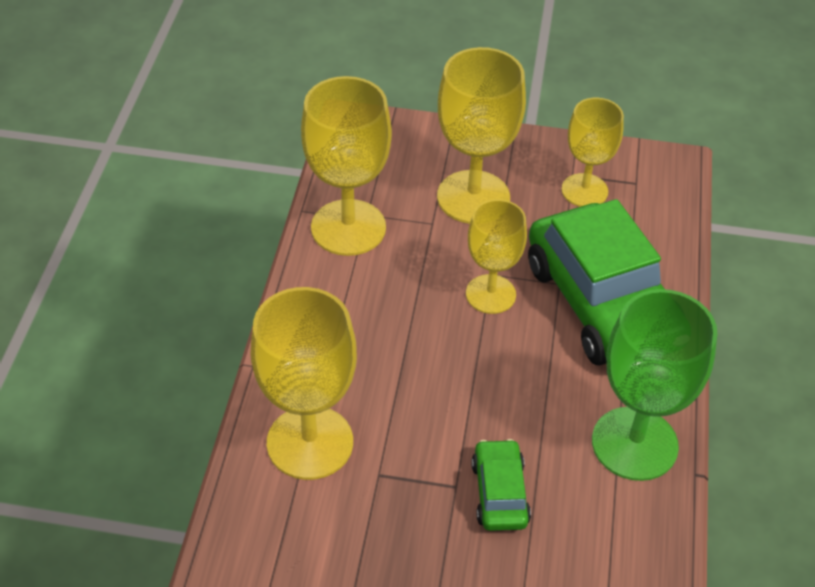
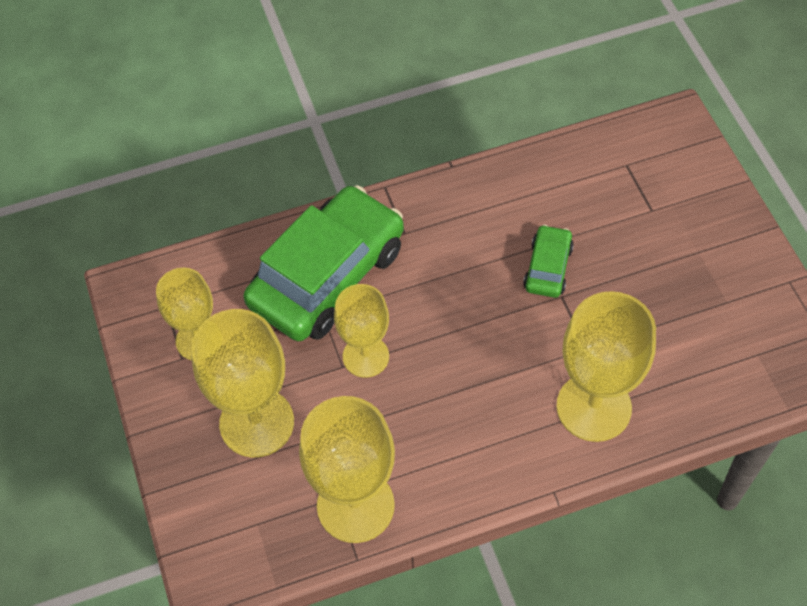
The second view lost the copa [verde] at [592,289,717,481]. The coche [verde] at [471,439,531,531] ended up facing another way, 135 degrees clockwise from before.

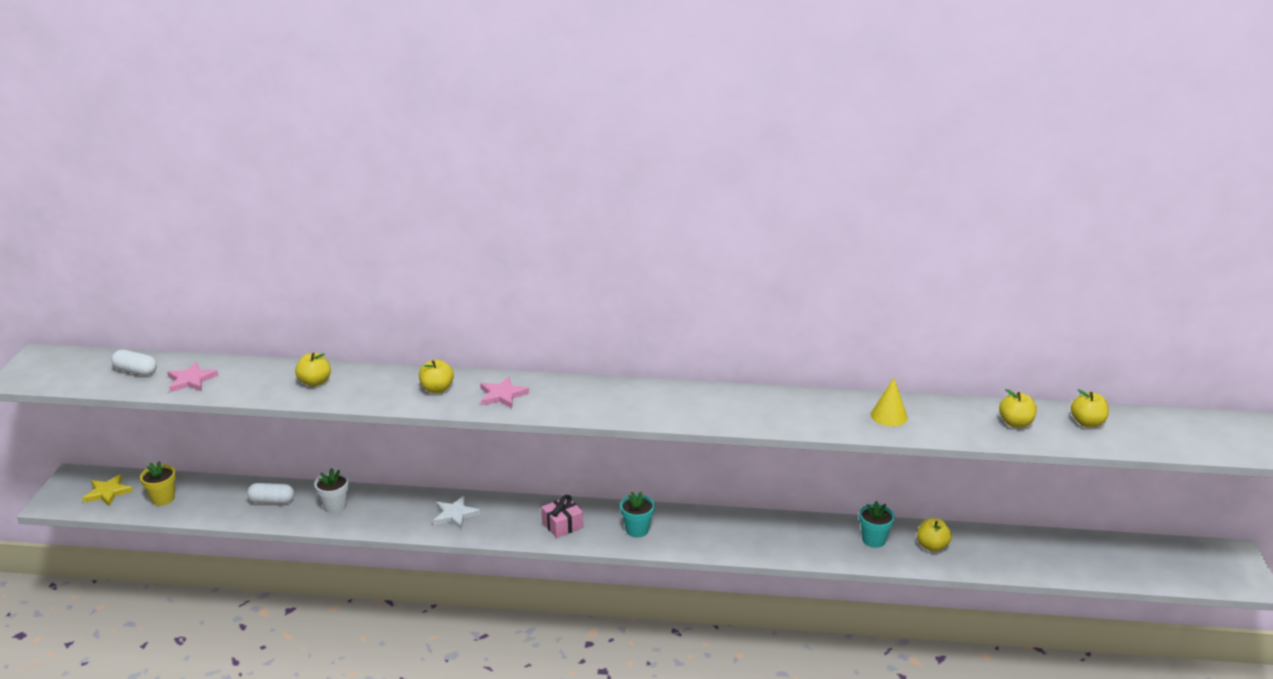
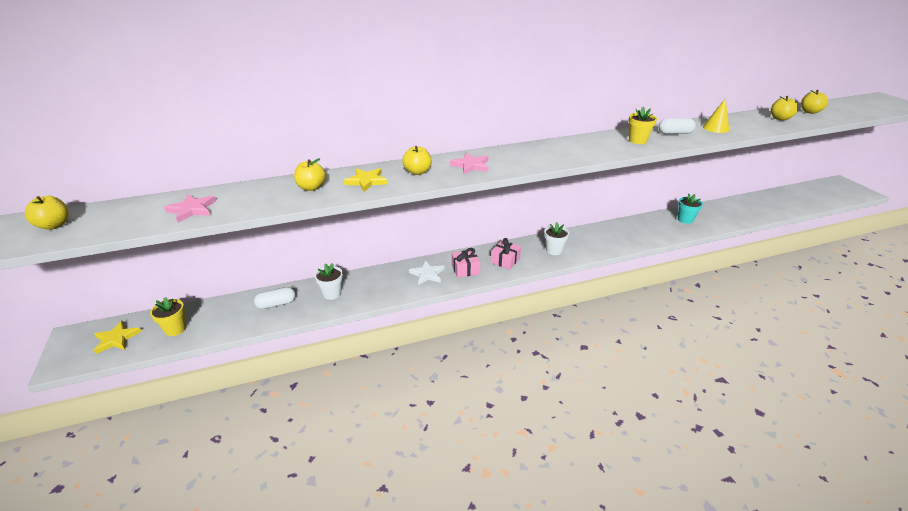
The second view gained the estrella [amarillo] at [344,168,388,192]. The second view gained the regalo [rosa] at [452,248,480,278]. The second view gained the maceta [amarillo] at [628,107,657,144]. The cápsula [blanco] ended up elsewhere, having gone from [111,350,157,376] to [659,118,696,134]. The manzana [amarillo] ended up elsewhere, having gone from [917,518,952,552] to [25,196,69,230]. What was the maceta [turquesa] at [620,492,655,538] turned into the maceta [blanco] at [544,222,569,255].

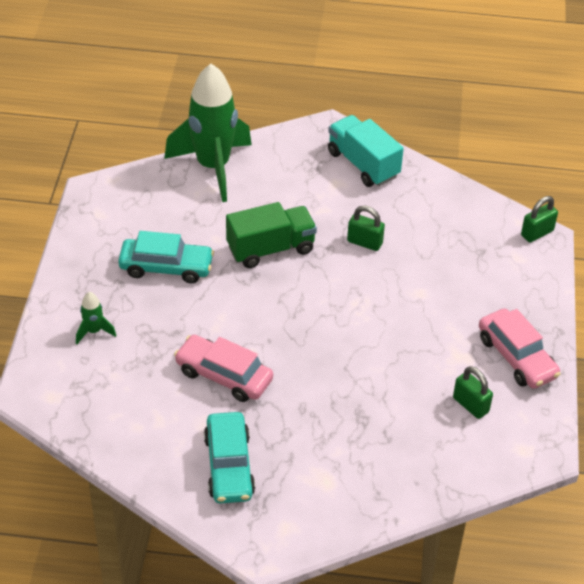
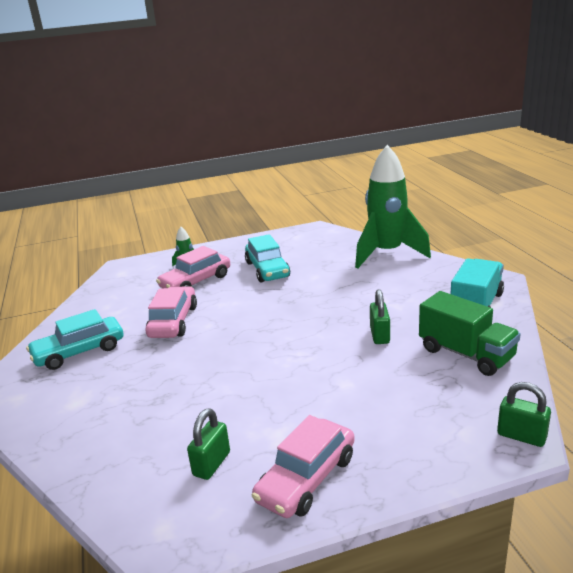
The second view gained the coche [rosa] at [156,246,230,288]. The camión [verde] ended up elsewhere, having gone from [226,202,317,268] to [419,291,521,376].

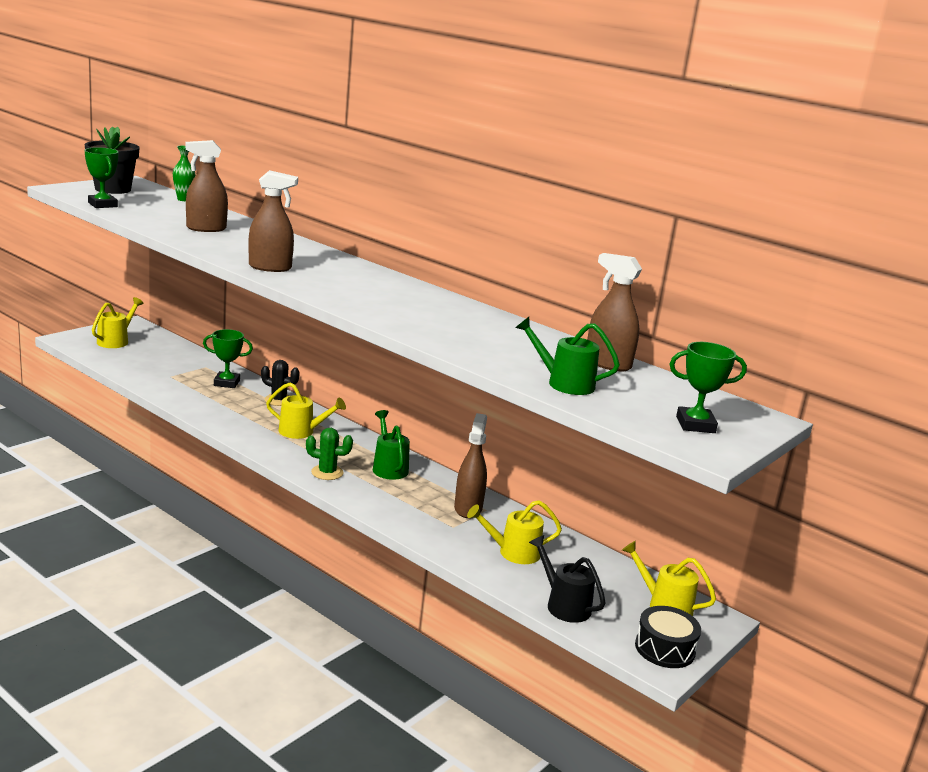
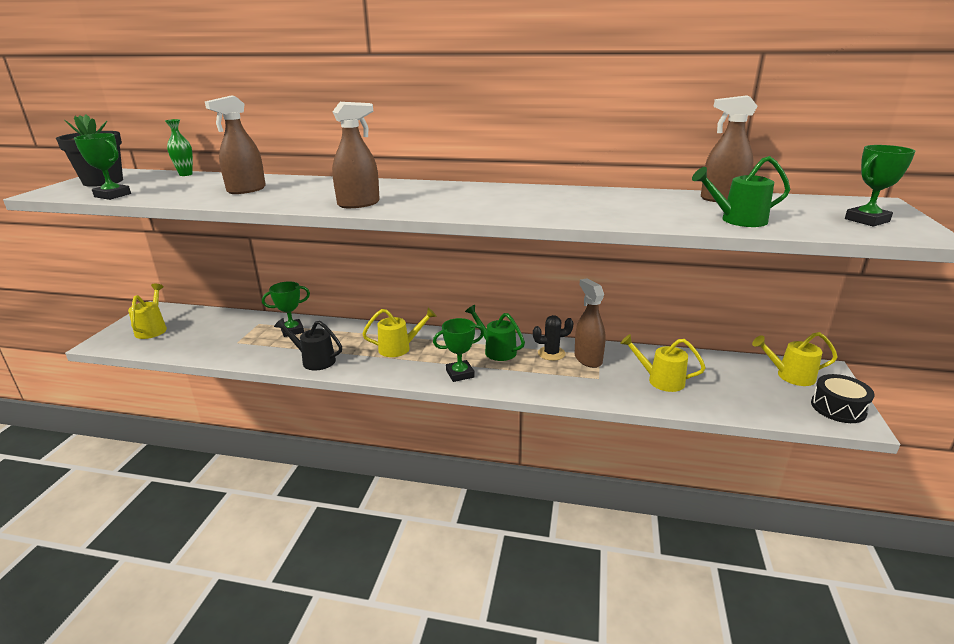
The cactus [negro] ended up elsewhere, having gone from [261,360,300,406] to [533,315,574,361]. The regadera [negro] ended up elsewhere, having gone from [529,535,605,623] to [274,318,342,370]. Where the cactus [verde] stood at [306,428,353,480], the trofeo [verde] came to stand at [433,318,484,382]. The regadera [amarillo] at [467,500,562,564] ended up facing another way, 60 degrees clockwise from before.

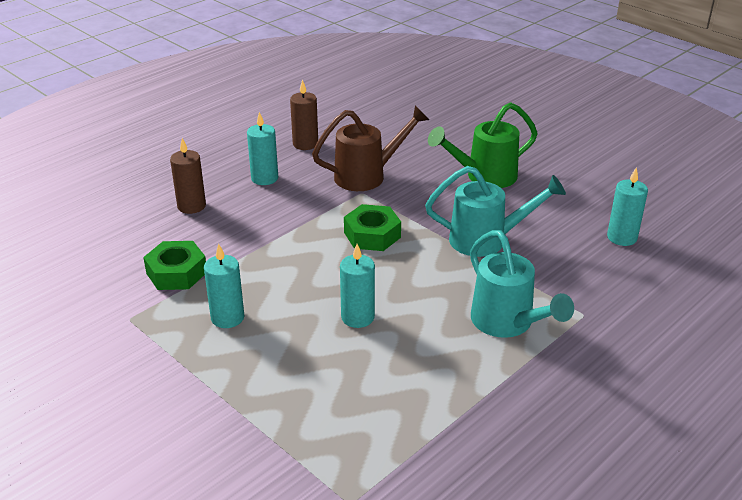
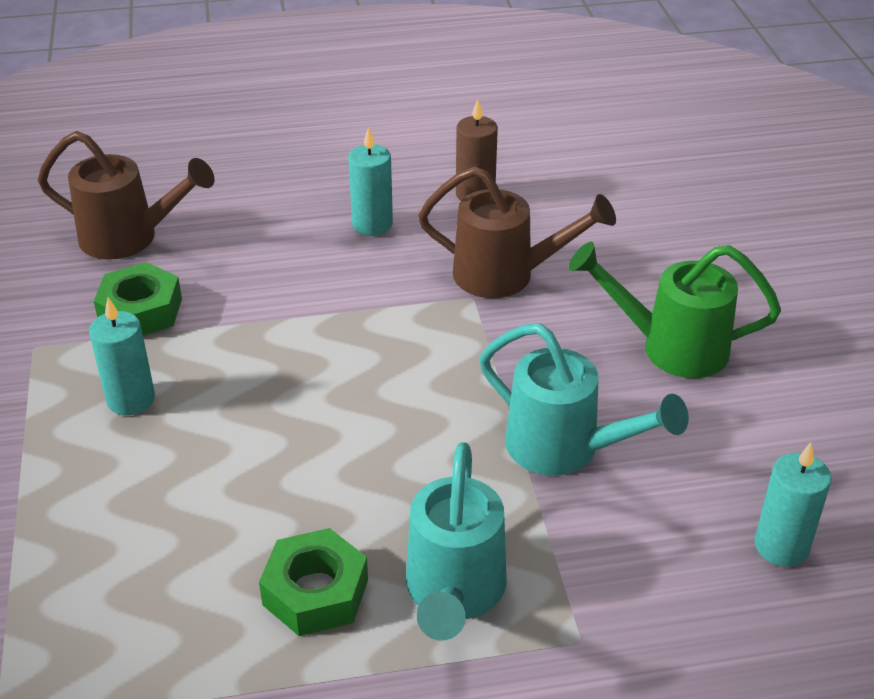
The second view lost the vela [marrón] at [170,138,206,214]. The second view lost the vela [turquesa] at [340,244,375,328]. The second view gained the regadera [marrón] at [38,131,215,260]. The tuerca [verde] ended up elsewhere, having gone from [344,204,401,251] to [259,528,368,636].

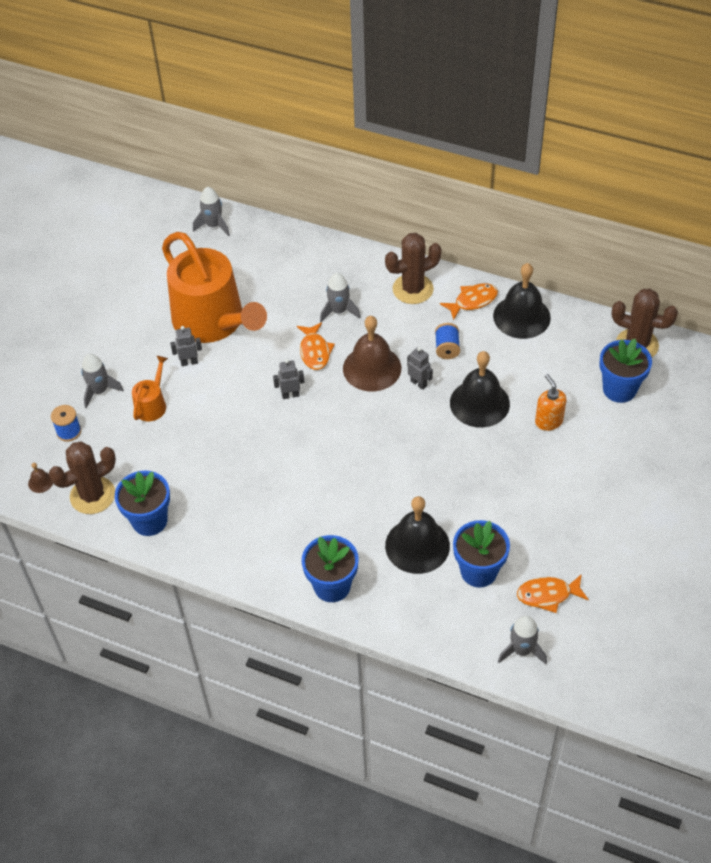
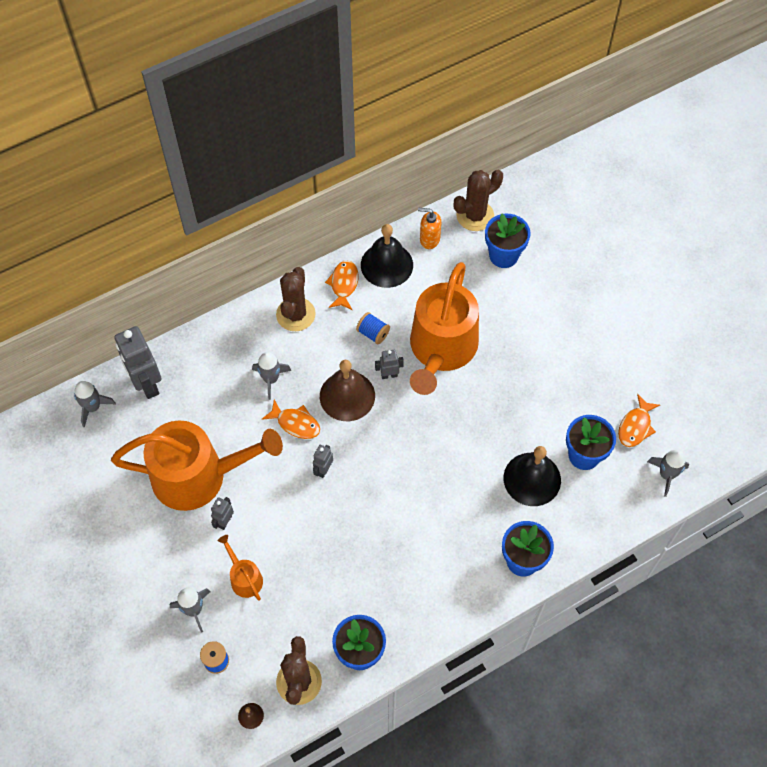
The second view gained the robot [gris] at [114,326,162,399]. The dispensador de jabón [naranja] ended up elsewhere, having gone from [535,374,566,431] to [418,207,441,249]. Where the campana [negro] stood at [450,351,510,428], the regadera [naranja] came to stand at [410,262,479,395].

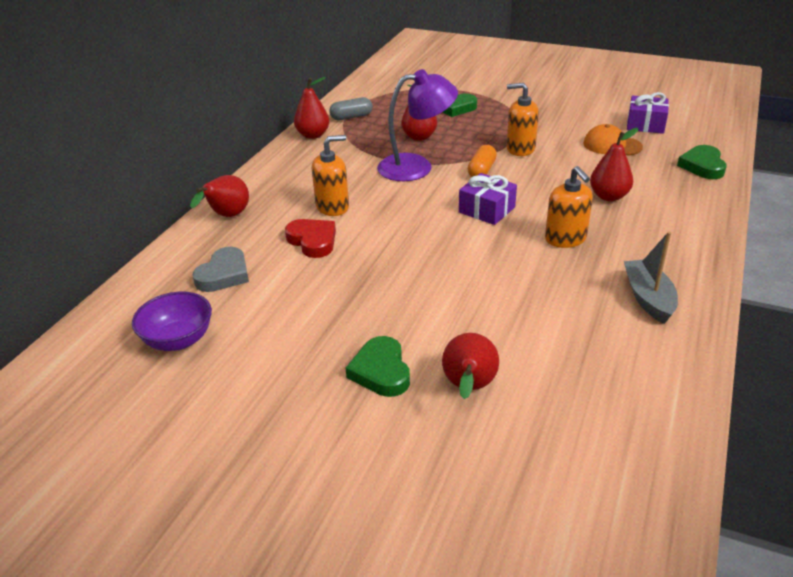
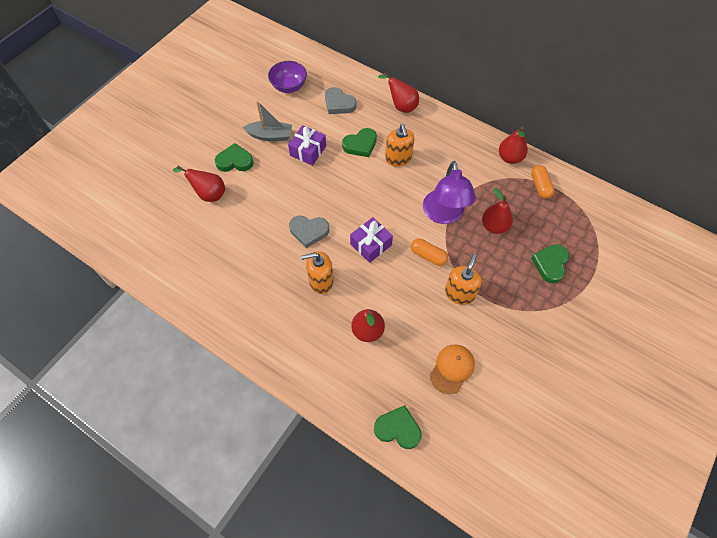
The second view gained the corazón [gris] at [289,216,329,248]. The barco [gris] ended up elsewhere, having gone from [624,231,678,324] to [243,101,292,141]. The regalo [morado] ended up elsewhere, having gone from [627,92,669,134] to [288,125,326,165]. What was the corazón [rojo] at [285,219,336,258] turned into the corazón [verde] at [342,128,377,157]. What was the cápsula [gris] at [329,97,373,120] turned into the cápsula [naranja] at [531,165,555,199].

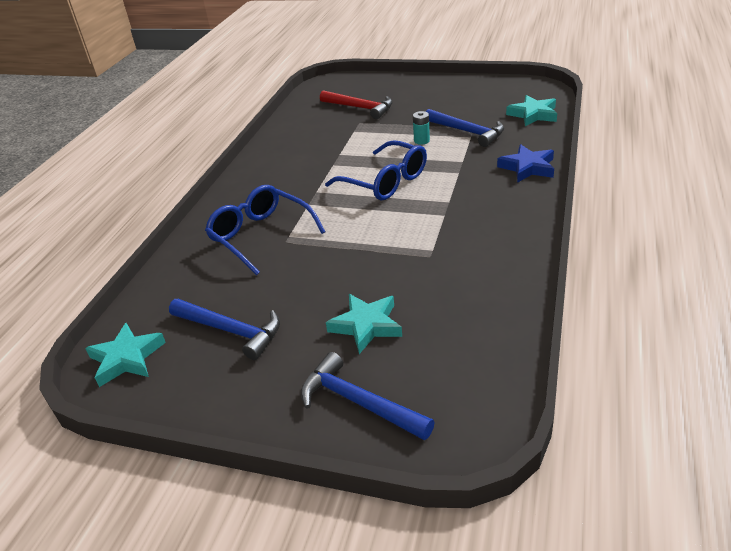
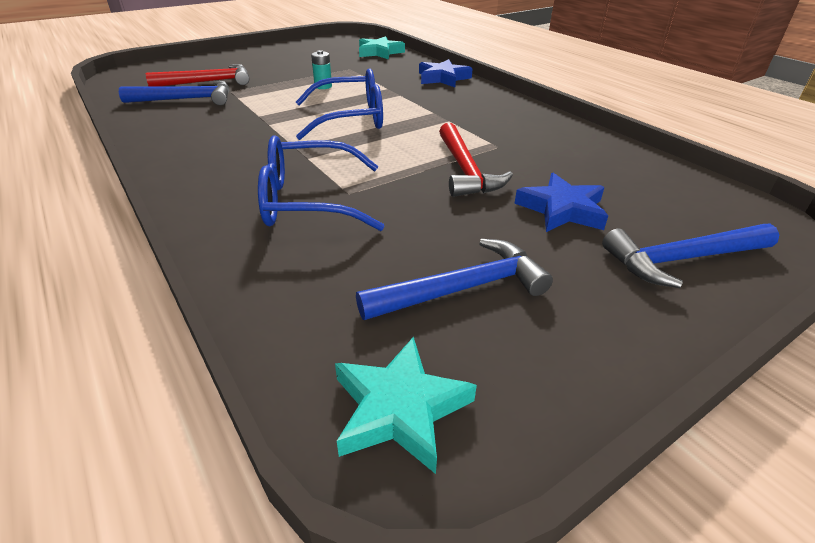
The second view gained the martillo [rojo] at [439,123,513,197]. The martillo [azul] ended up elsewhere, having gone from [426,109,504,147] to [119,81,229,105]. What was the estrella [turquesa] at [326,294,402,354] turned into the estrella [azul] at [514,173,608,232].

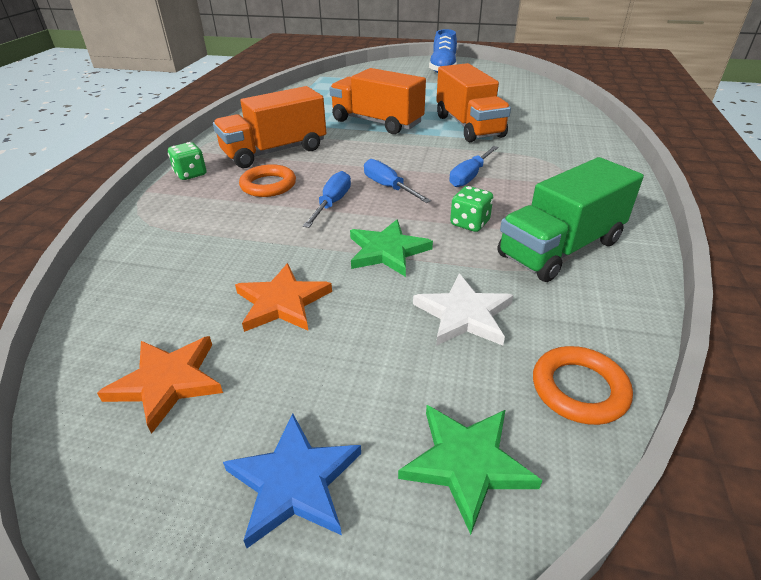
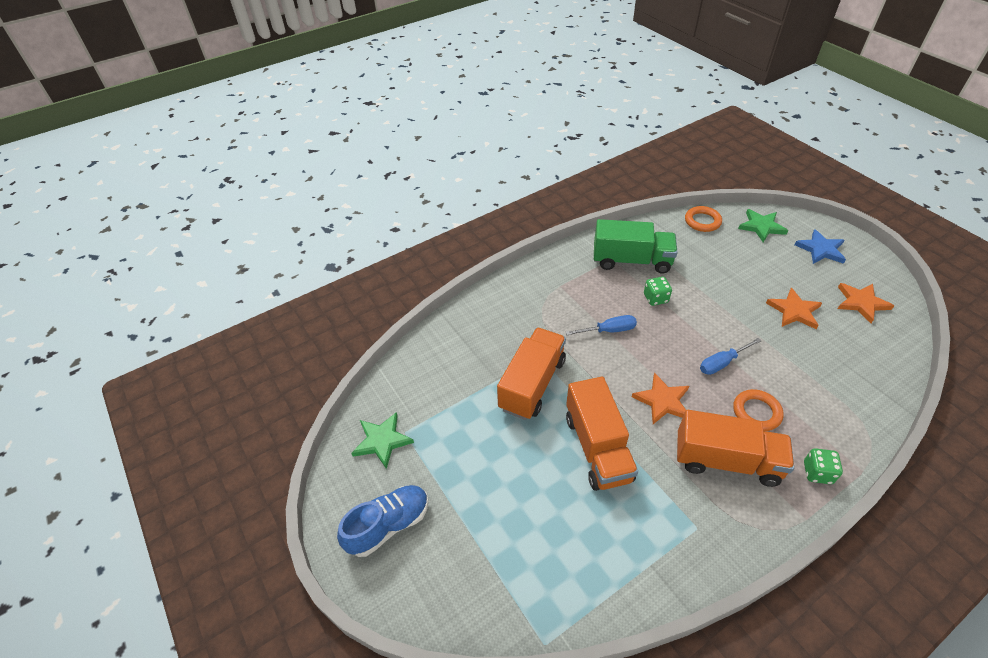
The second view lost the destornillador [azul] at [364,159,431,203]. The second view lost the estrella [blanco] at [413,274,513,346]. The second view gained the estrella [naranja] at [632,373,689,424]. The estrella [verde] ended up elsewhere, having gone from [350,220,433,277] to [351,412,414,469].

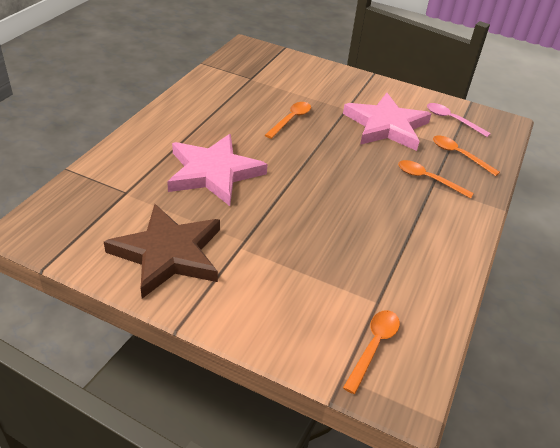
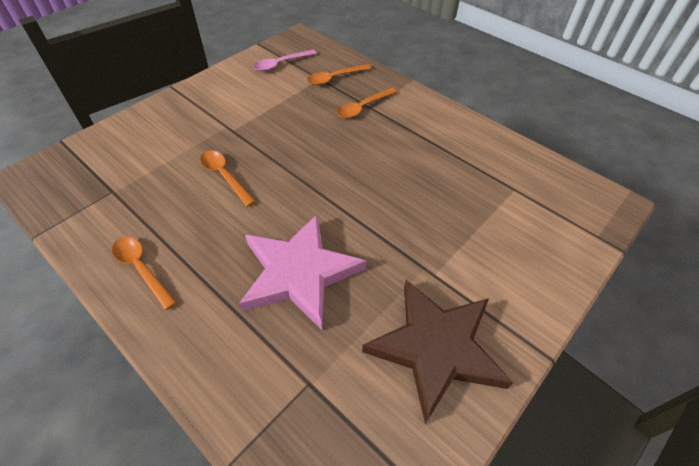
The second view lost the estrella [rosa] at [343,93,431,151]. The cuchara [naranja] ended up elsewhere, having gone from [343,310,400,394] to [112,236,177,310].

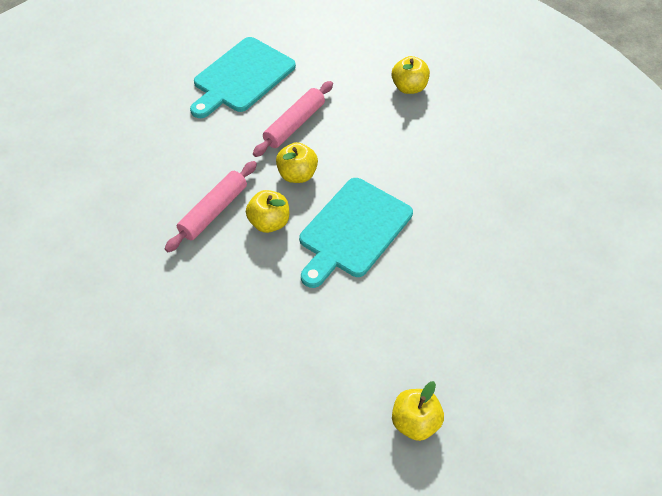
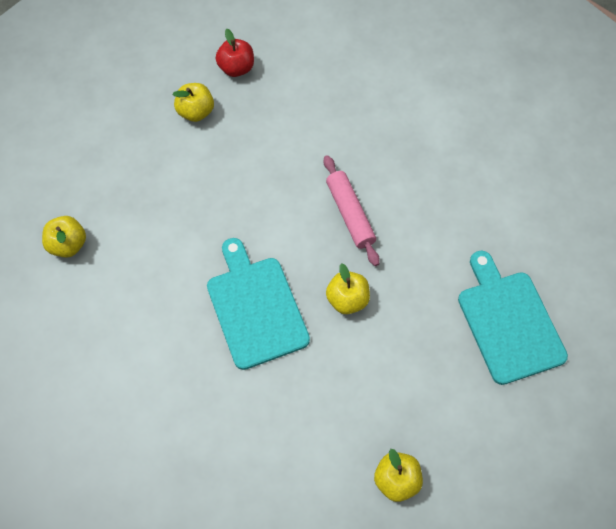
The second view lost the rodillo [rosa] at [253,81,333,157]. The second view gained the manzana [rojo] at [216,29,254,77]. The manzana [amarillo] ended up elsewhere, having gone from [246,190,289,233] to [173,83,214,122].

